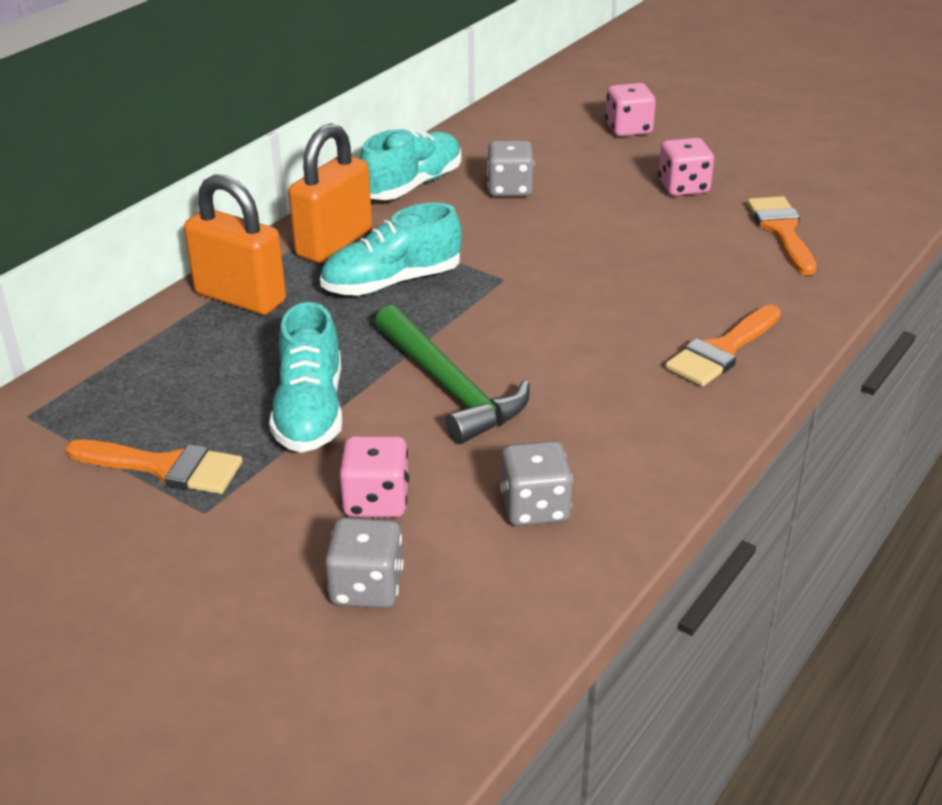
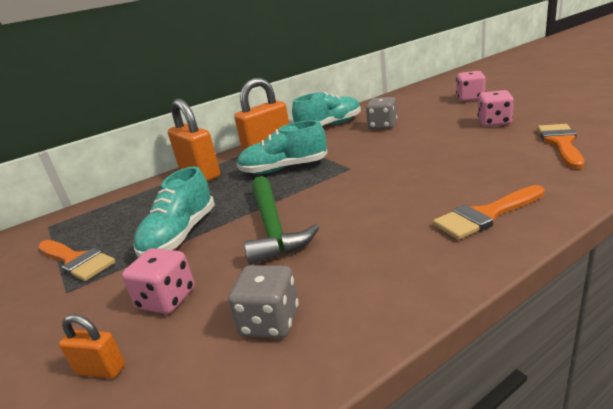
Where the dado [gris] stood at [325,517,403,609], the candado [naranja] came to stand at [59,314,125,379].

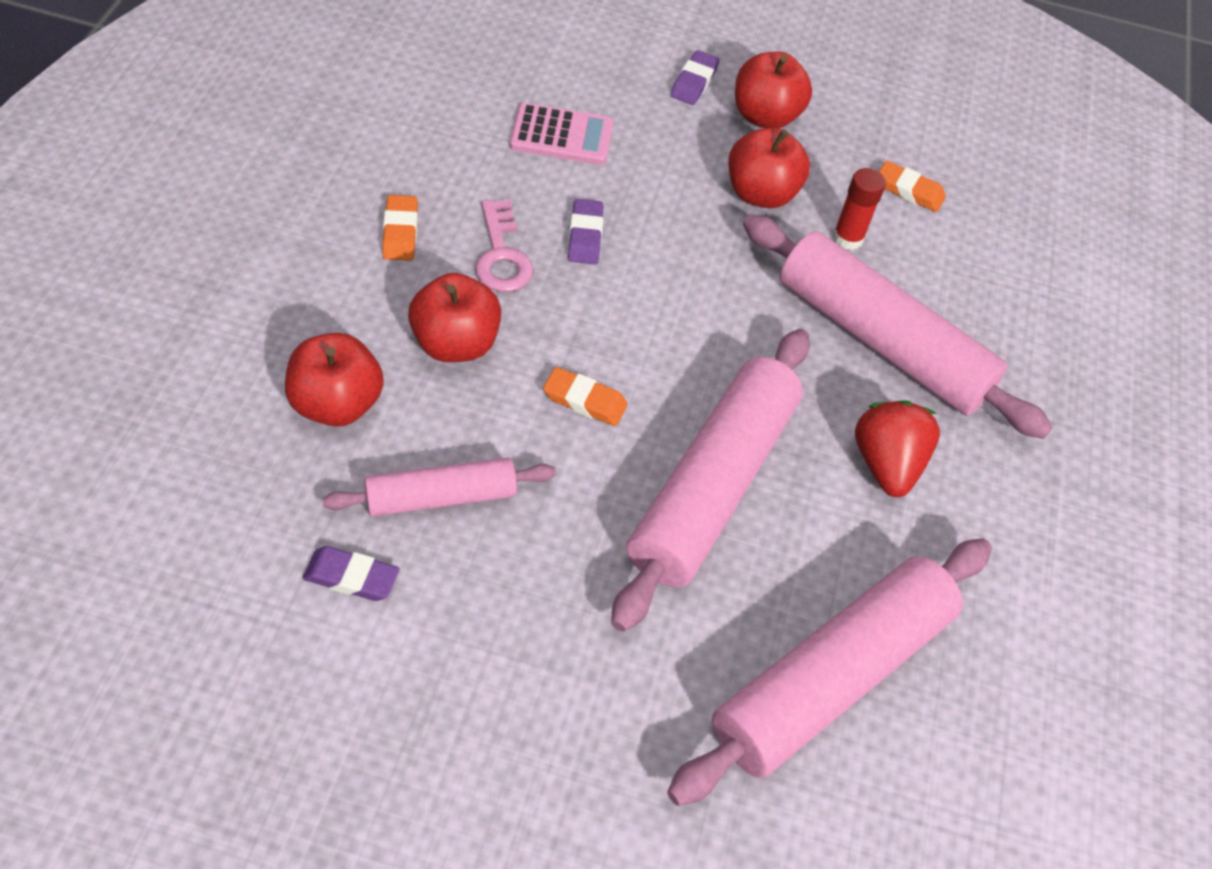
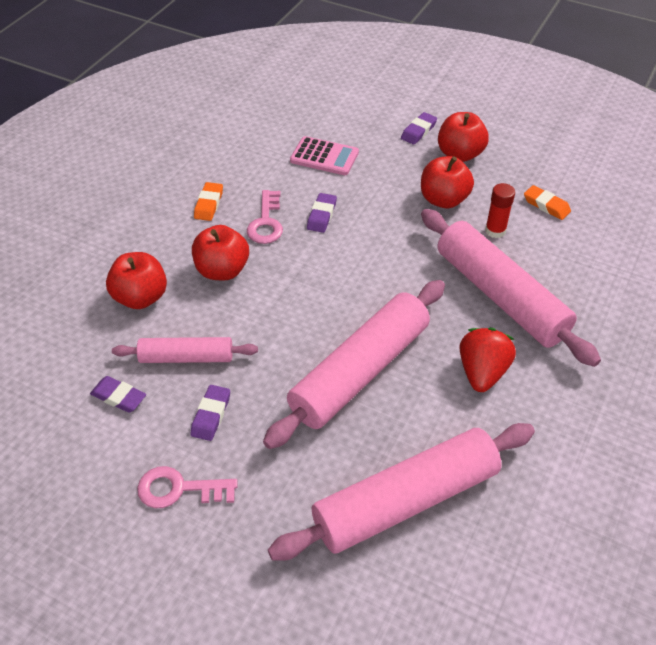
The second view lost the goma de borrar [naranja] at [543,367,628,426]. The second view gained the llave [rosa] at [137,466,238,508]. The second view gained the goma de borrar [morado] at [190,385,230,441].

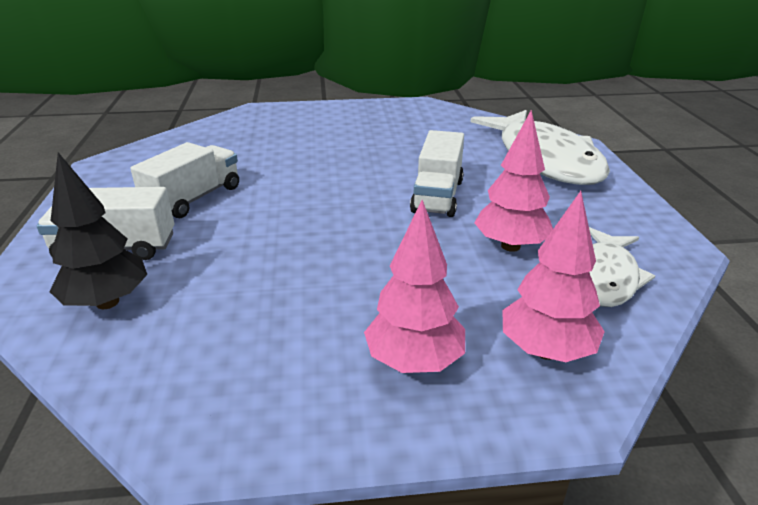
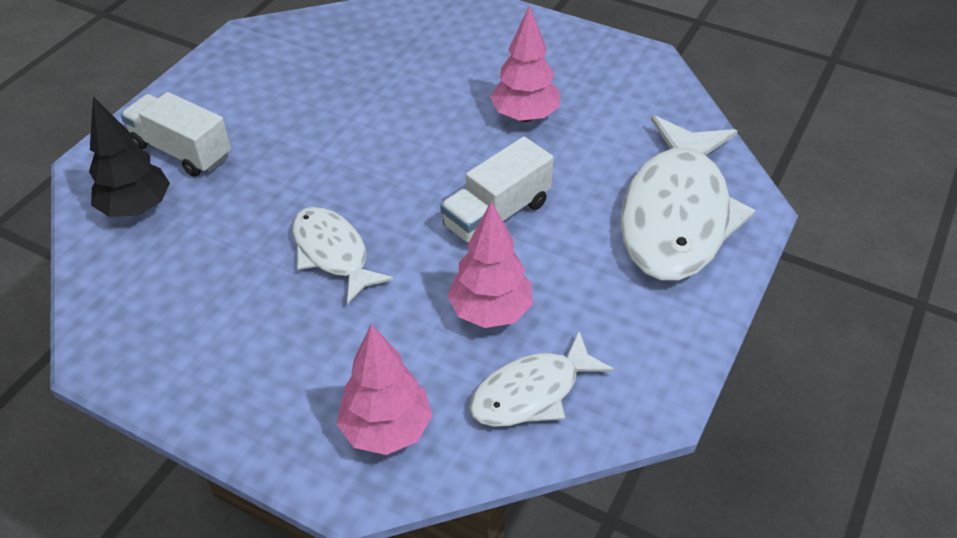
The second view lost the camión [blanco] at [130,142,239,218]. The second view gained the pez [blanco] at [292,207,394,305]. The árbol [rosa] ended up elsewhere, having gone from [364,200,465,373] to [490,5,560,122].

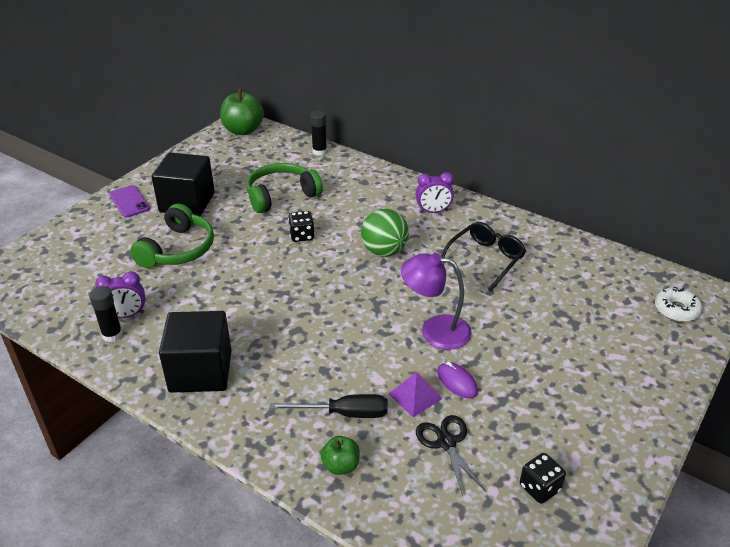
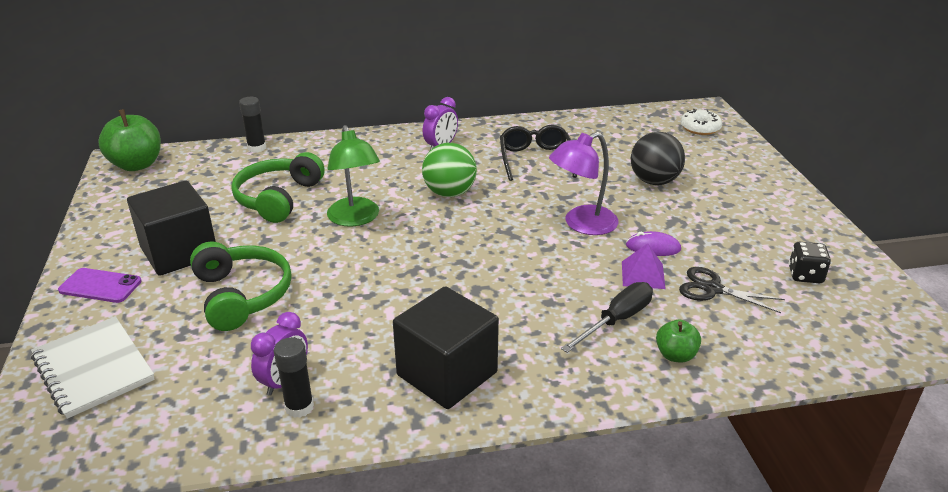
The second view gained the cuaderno [blanco] at [31,316,155,419]. The second view gained the pelota [negro] at [631,132,685,185]. Where the dado [negro] stood at [288,211,315,242], the lámpara [verde] came to stand at [327,125,380,226].

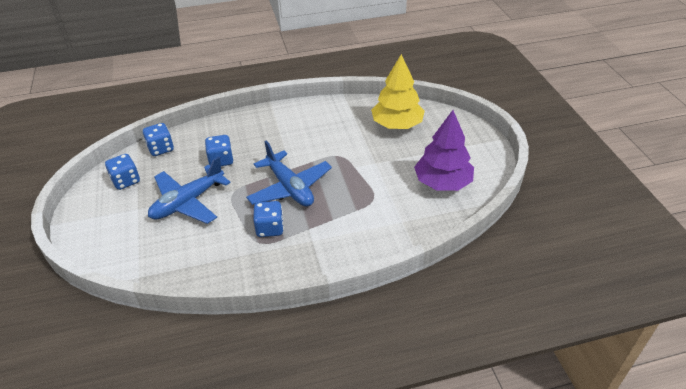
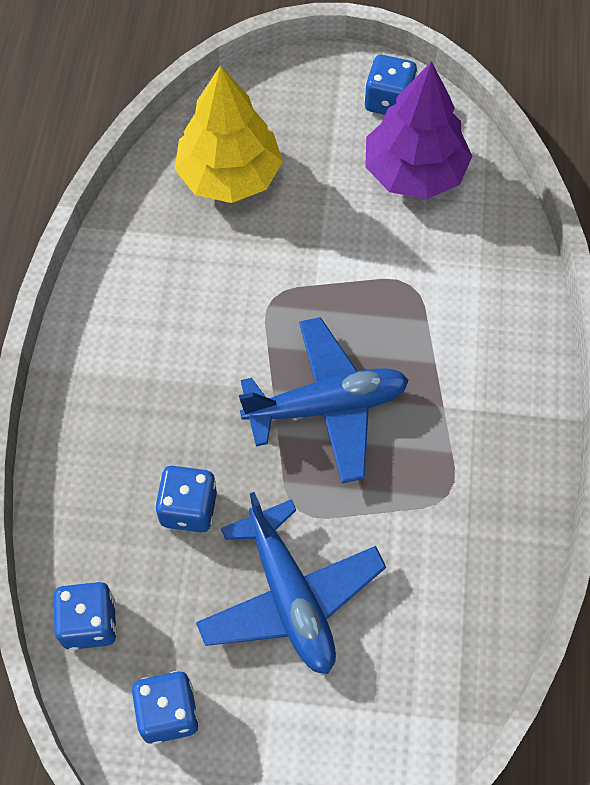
The dado [azul] ended up elsewhere, having gone from [253,201,284,237] to [364,55,417,115].

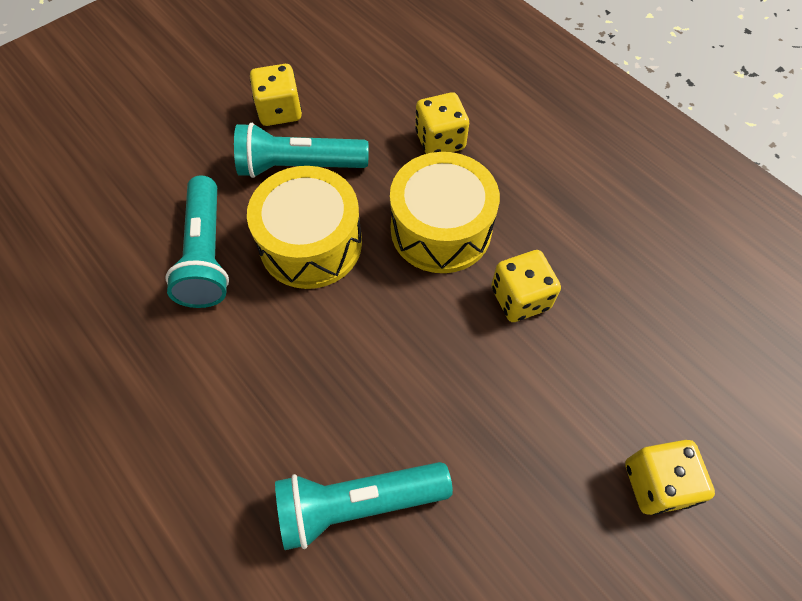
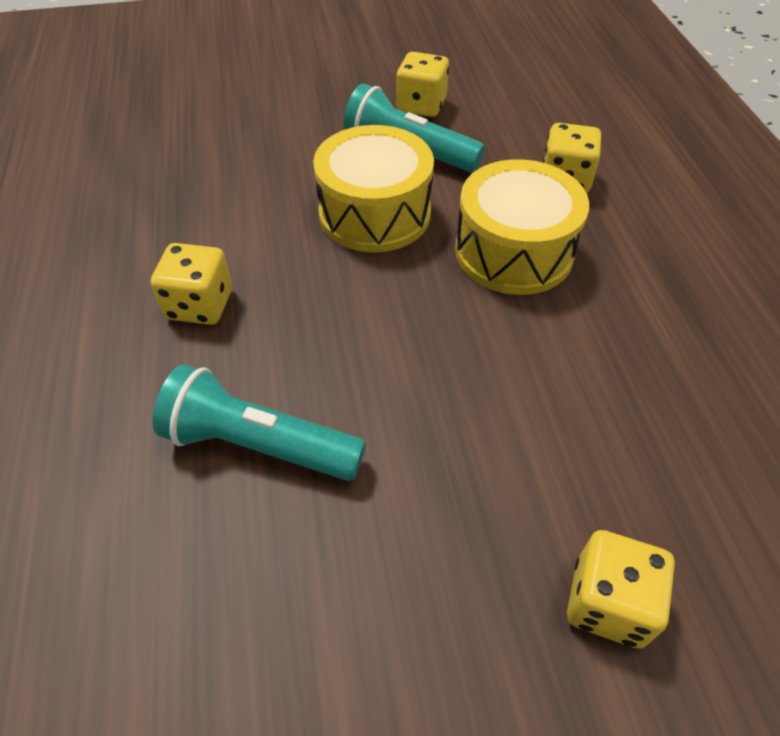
The second view lost the lámpara de mano [turquesa] at [166,175,229,308]. The dado [amarillo] ended up elsewhere, having gone from [491,250,561,322] to [151,243,232,325].

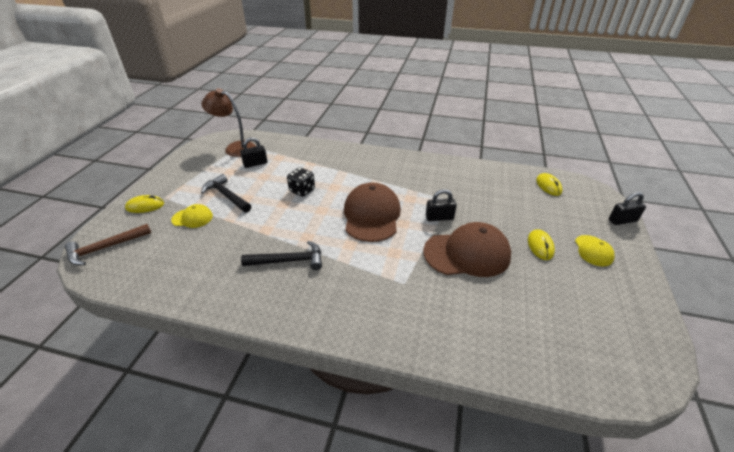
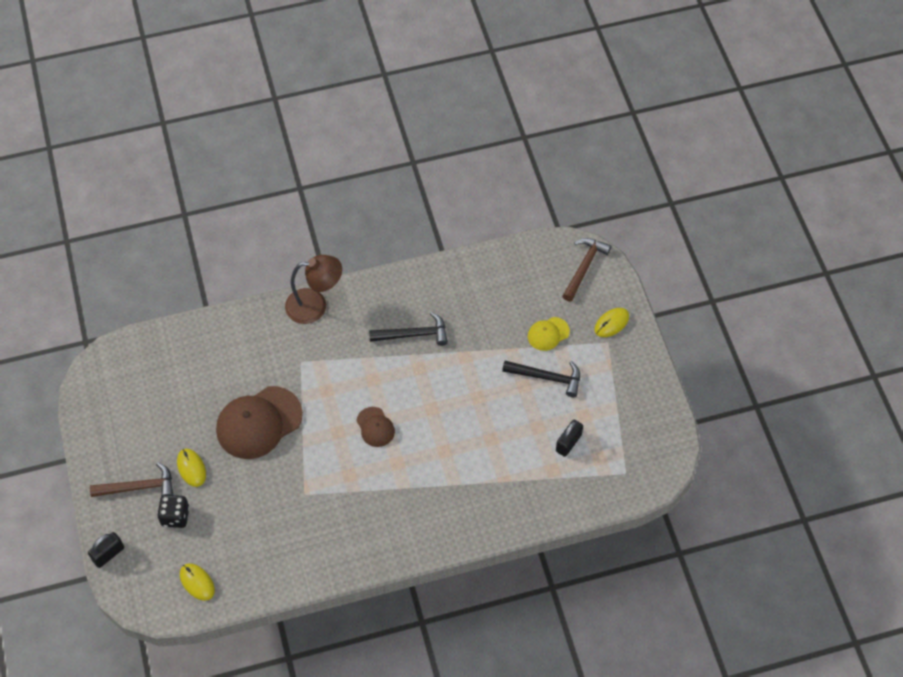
The second view lost the candado [negro] at [426,189,457,221]. The lámpara [marrón] ended up elsewhere, having gone from [201,88,256,157] to [285,255,342,324]. The dado [negro] ended up elsewhere, having gone from [287,167,315,197] to [157,495,189,528]. Where the gorra [amarillo] stood at [575,235,615,266], the martillo [marrón] came to stand at [90,462,173,497]. The martillo [negro] at [241,241,322,270] ended up facing another way, 150 degrees counterclockwise from before. The size of the gorra [marrón] at [344,182,401,242] changed by a factor of 0.50.

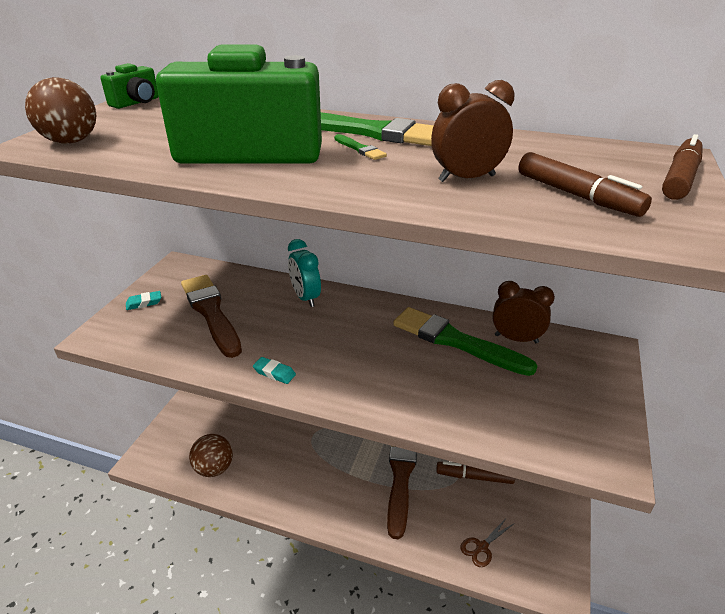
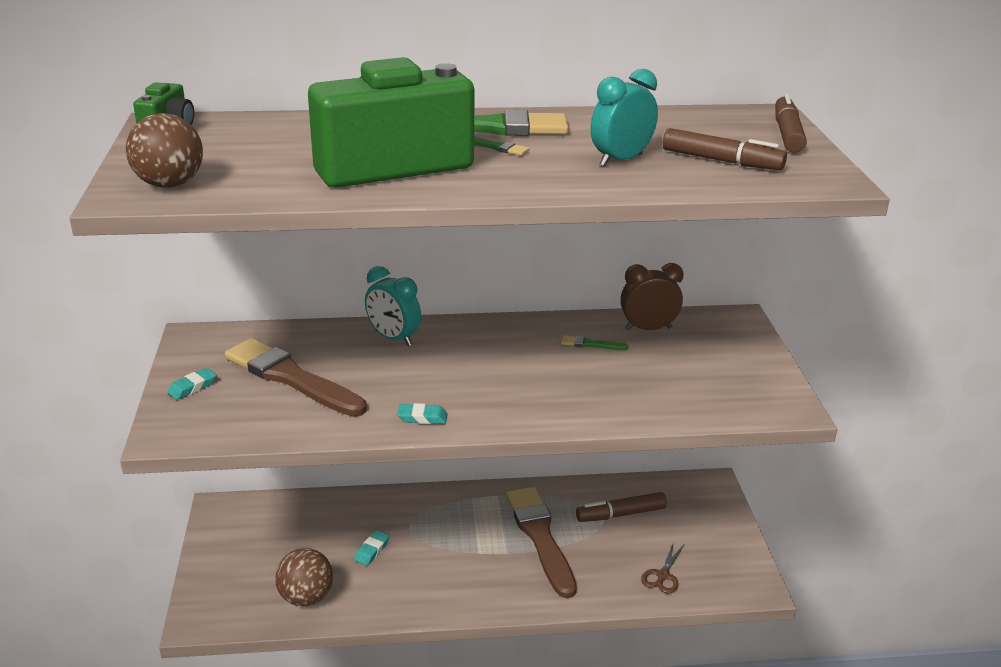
The second view gained the goma de borrar [turquesa] at [354,530,390,566]. What was the despertador [marrón] at [431,80,515,182] turned into the despertador [turquesa] at [591,69,658,167]. The size of the pincel [verde] at [393,307,537,376] changed by a factor of 0.40.

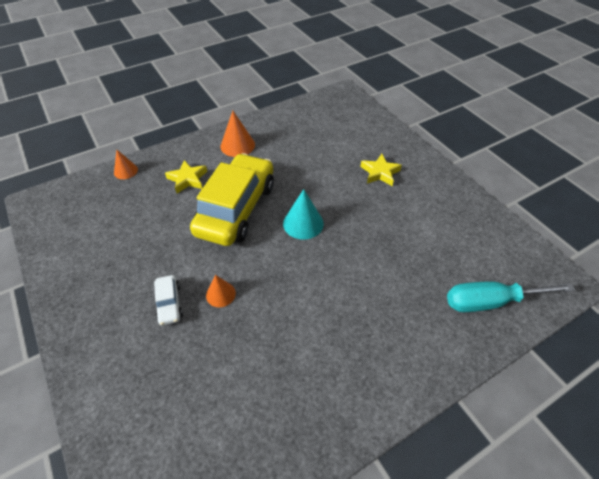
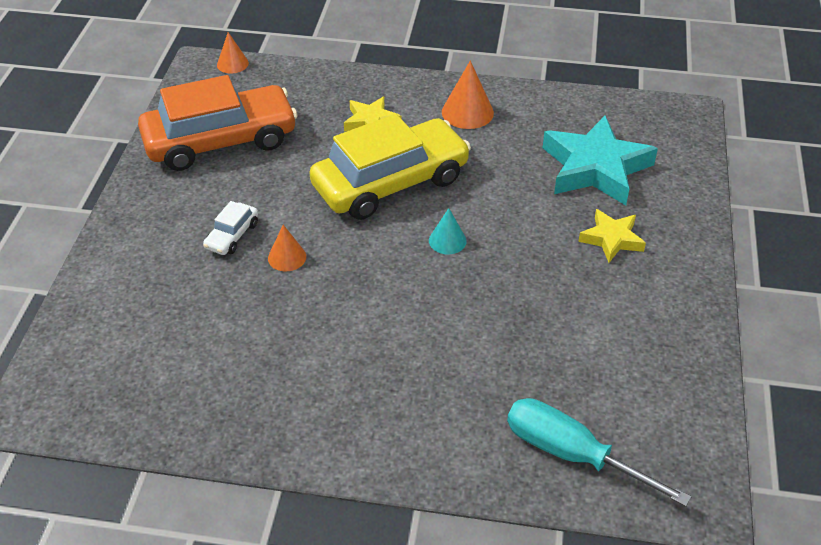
The second view gained the coche [naranja] at [138,75,298,171]. The second view gained the estrella [turquesa] at [543,115,658,205]. The cono [naranja] ended up elsewhere, having gone from [114,149,138,179] to [217,32,249,74]. The size of the cono [turquesa] at [283,189,324,239] changed by a factor of 0.64.

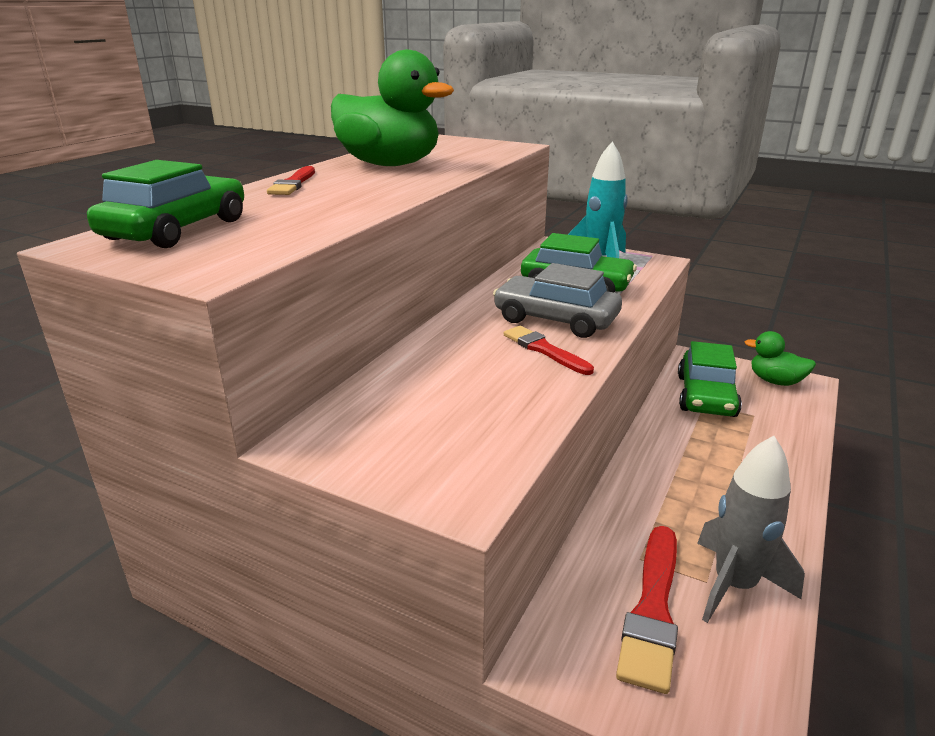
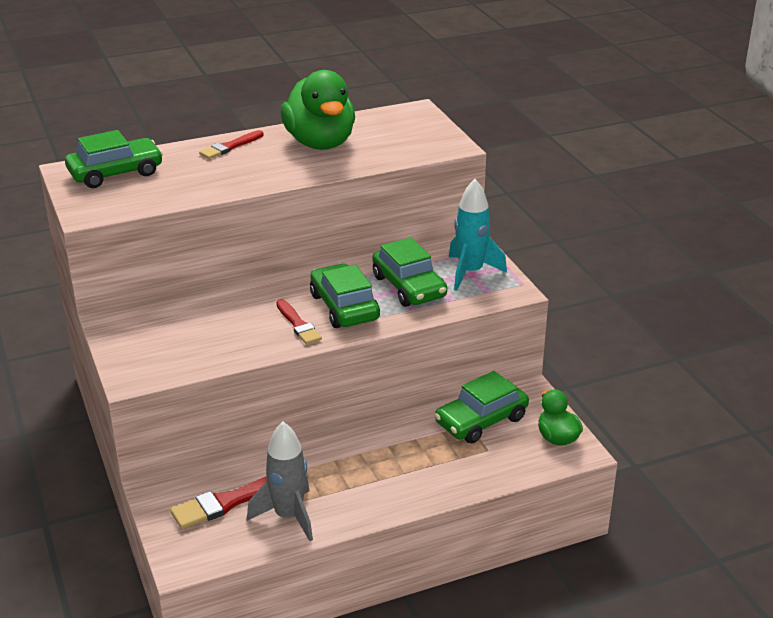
What was the coche [gris] at [493,263,622,338] turned into the coche [verde] at [310,263,380,328]. The pincel [rojo] at [504,326,594,375] ended up facing another way, 150 degrees clockwise from before.

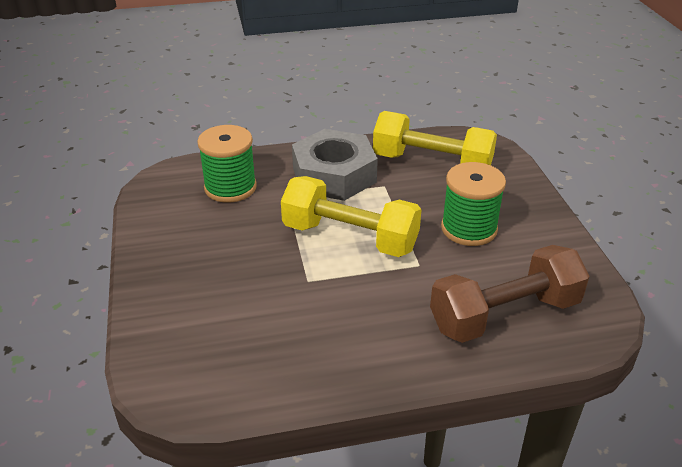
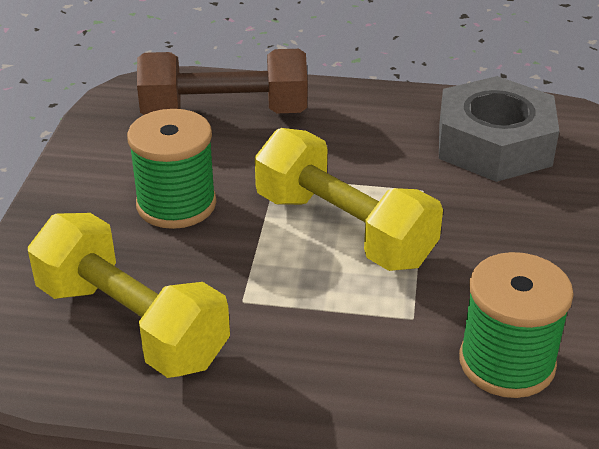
The tuerca [gris] ended up elsewhere, having gone from [292,129,378,201] to [439,76,559,182].

